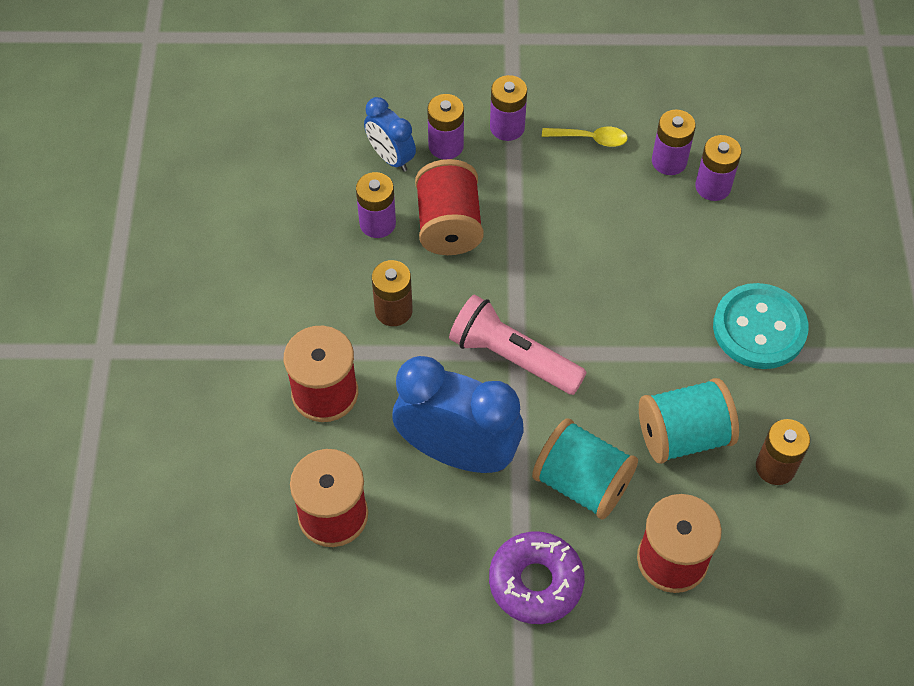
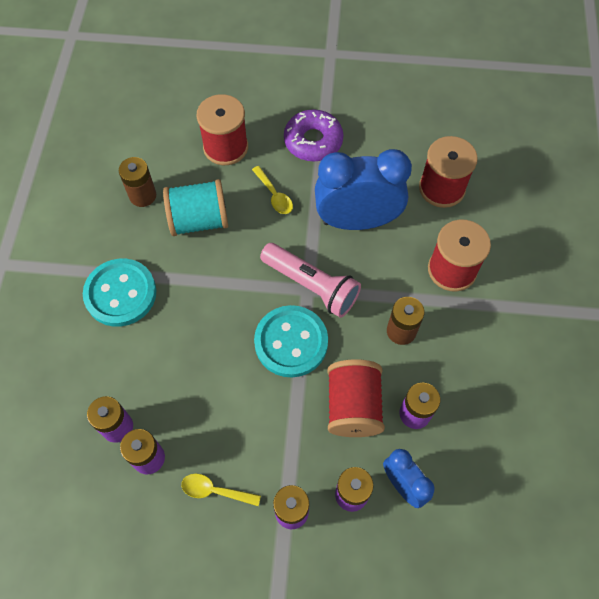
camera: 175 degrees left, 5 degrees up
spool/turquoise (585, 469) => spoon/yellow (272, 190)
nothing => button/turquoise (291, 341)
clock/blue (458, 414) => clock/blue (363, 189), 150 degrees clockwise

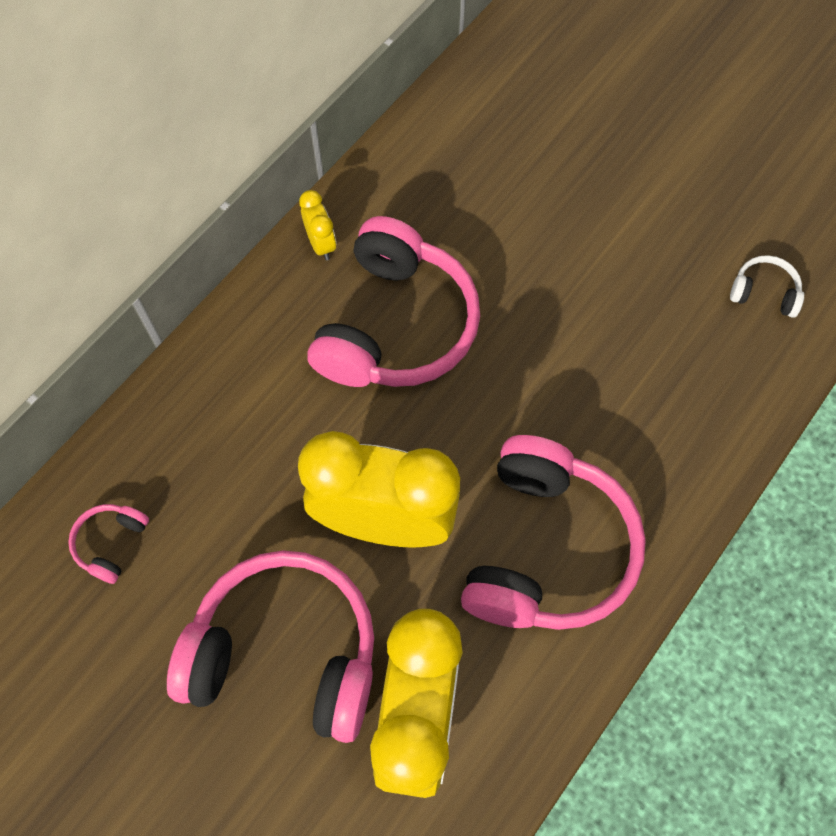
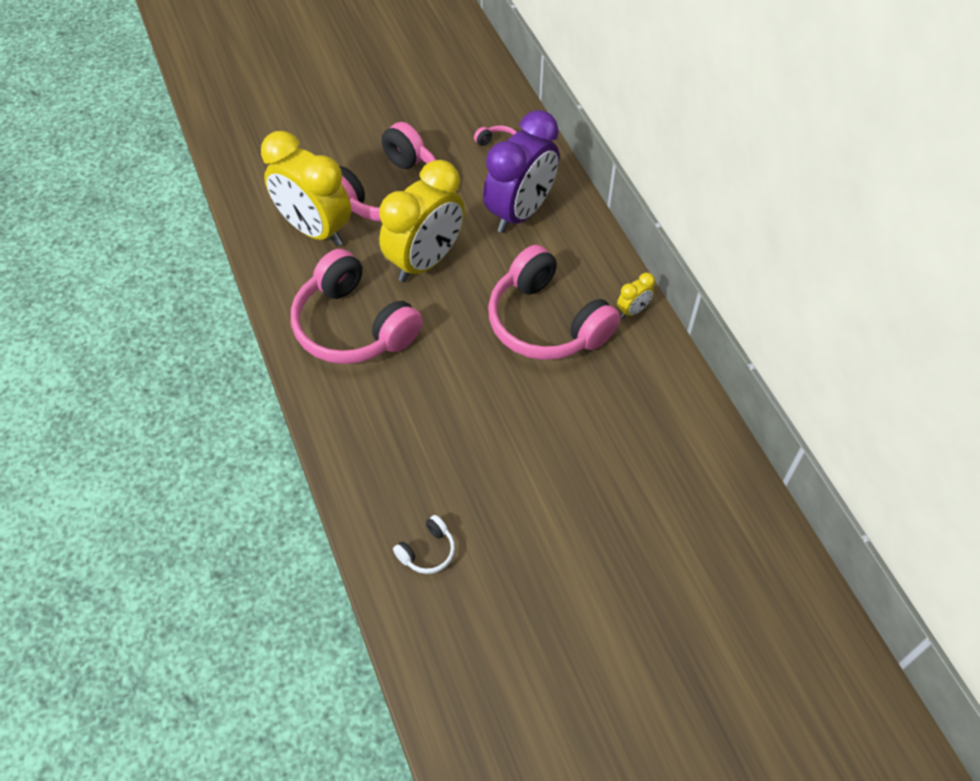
camera: 120 degrees right, 10 degrees down
nothing => clock/purple (521, 171)
clock/yellow (317, 225) => clock/yellow (636, 295), 45 degrees counterclockwise

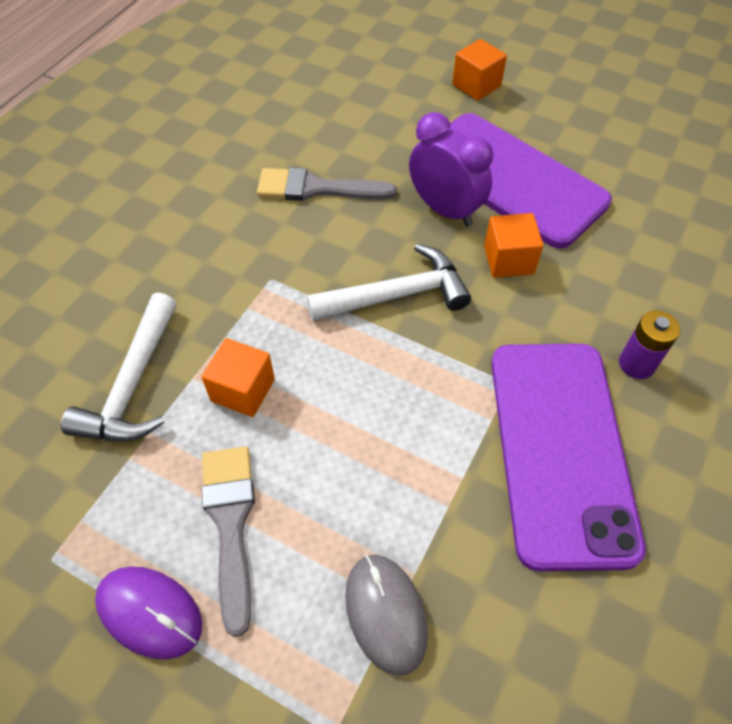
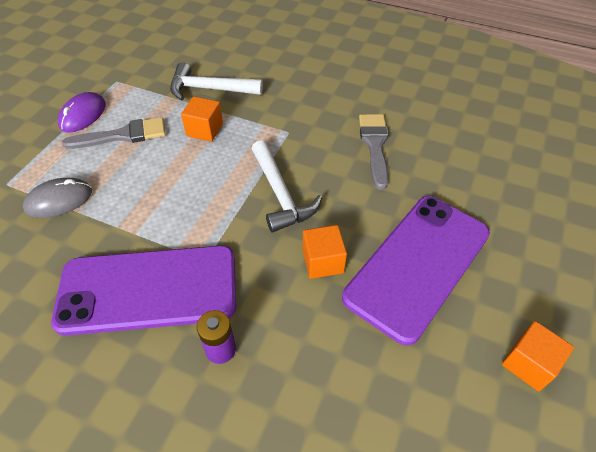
camera: 85 degrees right, 5 degrees down
cube/orange (479, 70) => cube/orange (538, 356), move
clock/purple (451, 169) => nothing

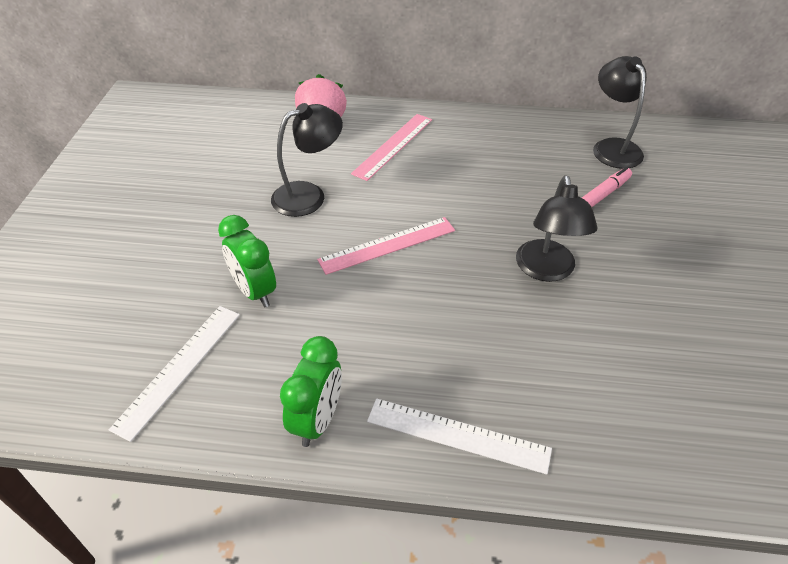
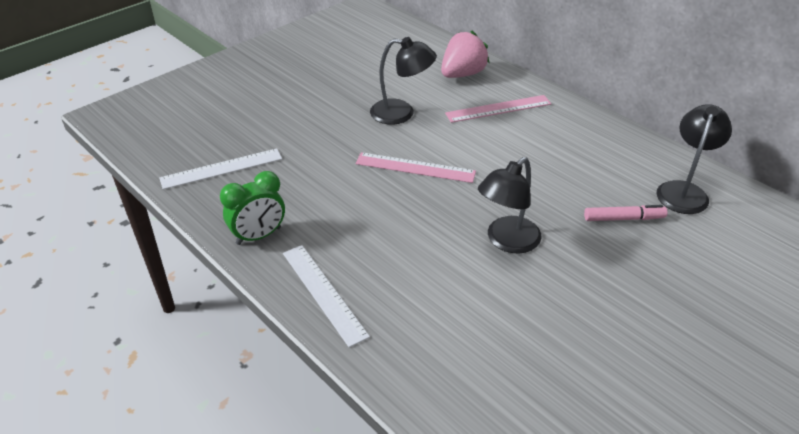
camera: 40 degrees right, 5 degrees down
clock/green (247, 261) => nothing

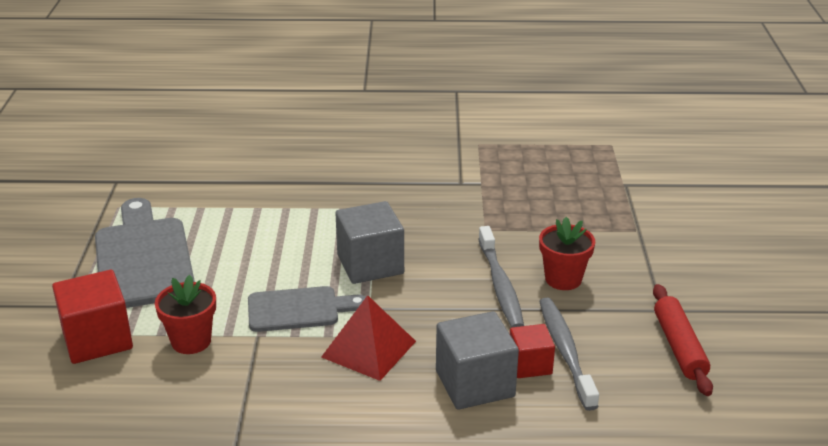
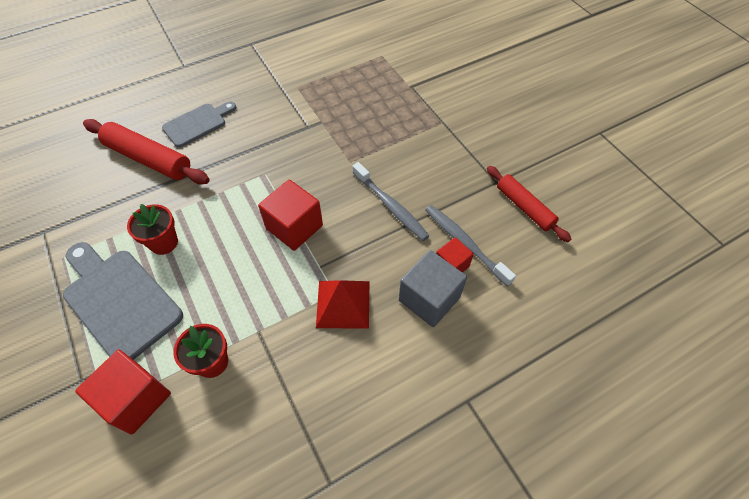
camera: 30 degrees left, 25 degrees up
nothing => rolling pin/red (146, 151)
flower pot/red (567, 253) => flower pot/red (152, 229), move
cutting board/grey (307, 309) => cutting board/grey (199, 125), move
cube/grey (369, 242) => cube/red (290, 215)

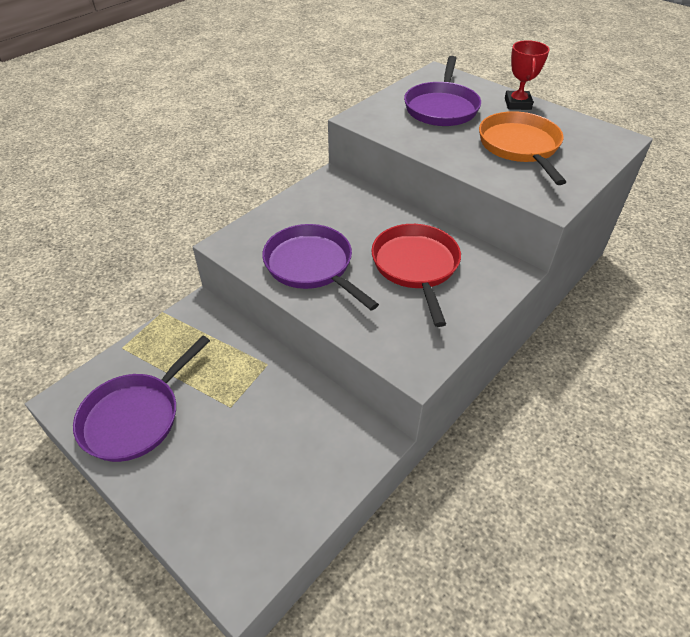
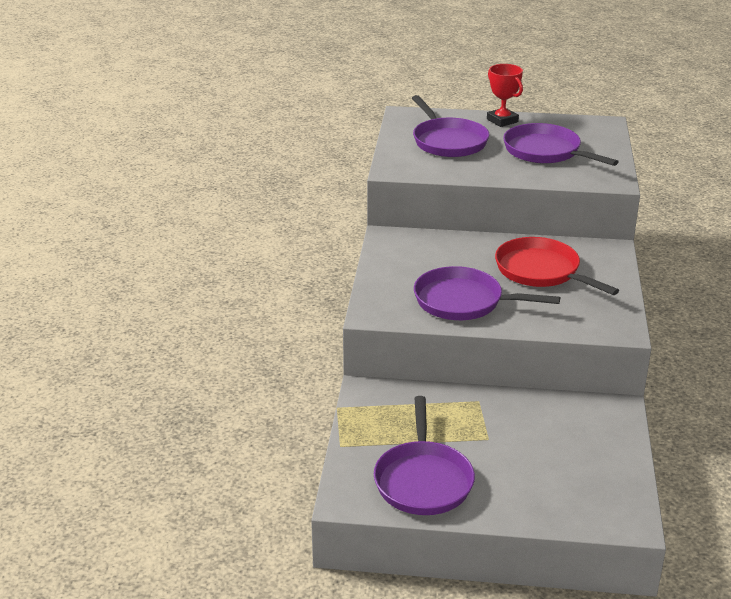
camera: 35 degrees left, 15 degrees down
pan/orange (522, 148) => pan/purple (561, 144)

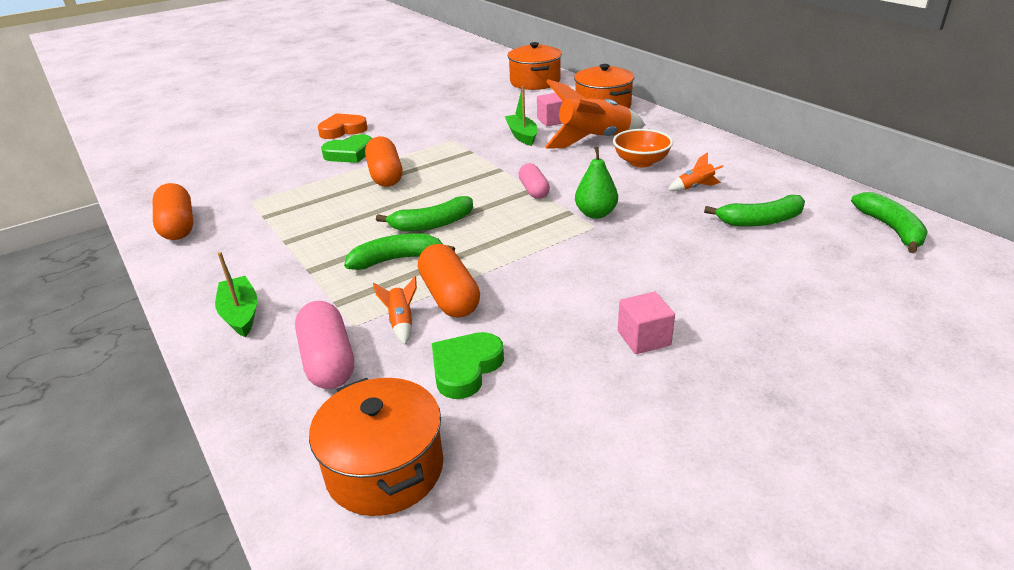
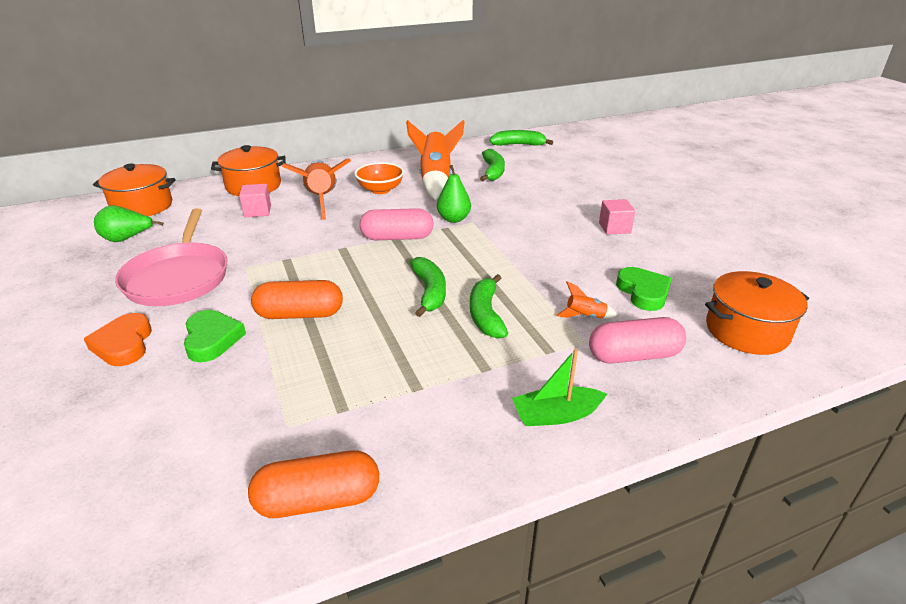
camera: 80 degrees left, 0 degrees up
nothing => pear/green (128, 223)
nothing => pan/pink (171, 257)
capsule/pink (534, 181) => capsule/pink (397, 224), x1.52
rocket/orange (695, 171) => rocket/orange (435, 160), x2.33
heart/green (468, 365) => heart/green (644, 289), 150 degrees counterclockwise
capsule/orange (449, 281) => nothing
boat/green (521, 116) => nothing

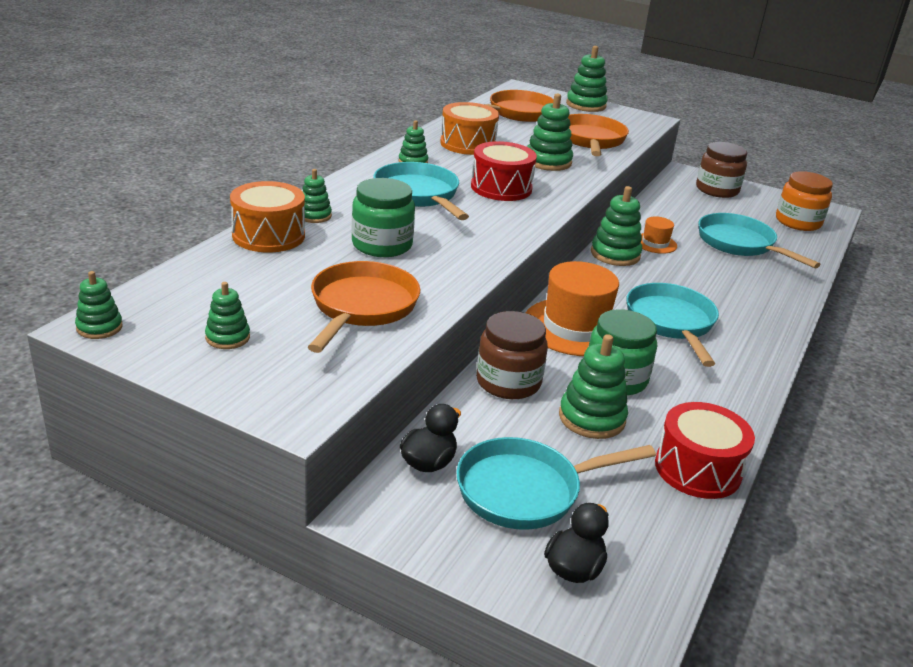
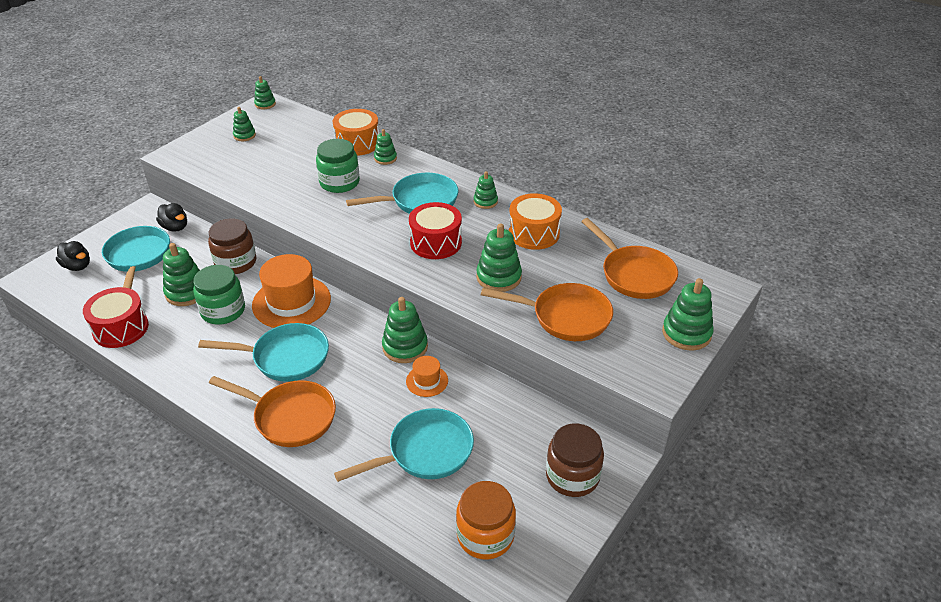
camera: 100 degrees right, 10 degrees up
pan/orange (364, 307) => pan/orange (272, 411), move

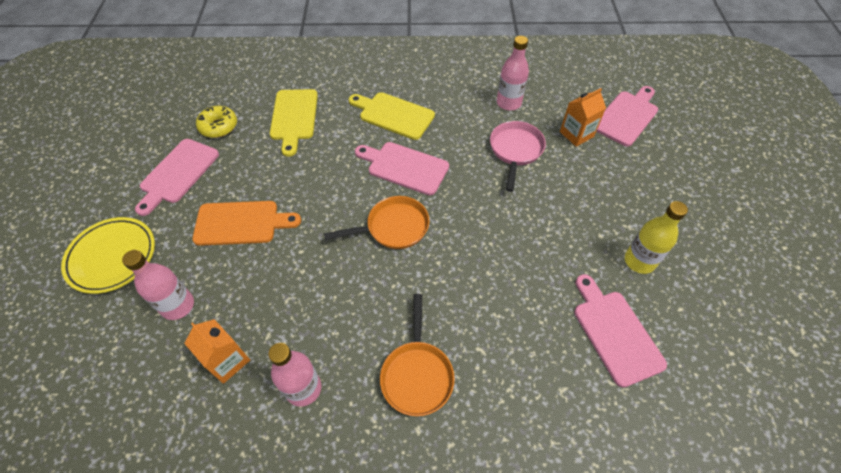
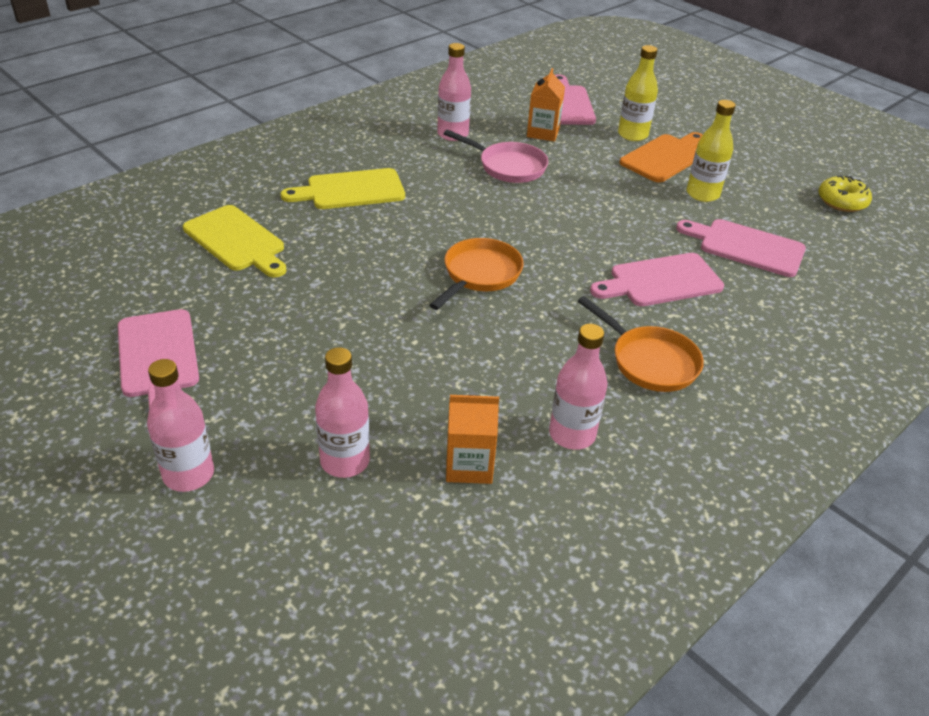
camera: 45 degrees left, 15 degrees down
plate/yellow (108, 255) => bottle/pink (180, 425)
pan/pink (518, 156) => pan/pink (496, 156), 150 degrees clockwise
cutting board/pink (402, 168) => cutting board/pink (657, 279), move
nothing => bottle/yellow (638, 93)
cutting board/orange (246, 223) => cutting board/orange (661, 157), move
donut/yellow (216, 122) => donut/yellow (845, 194), move

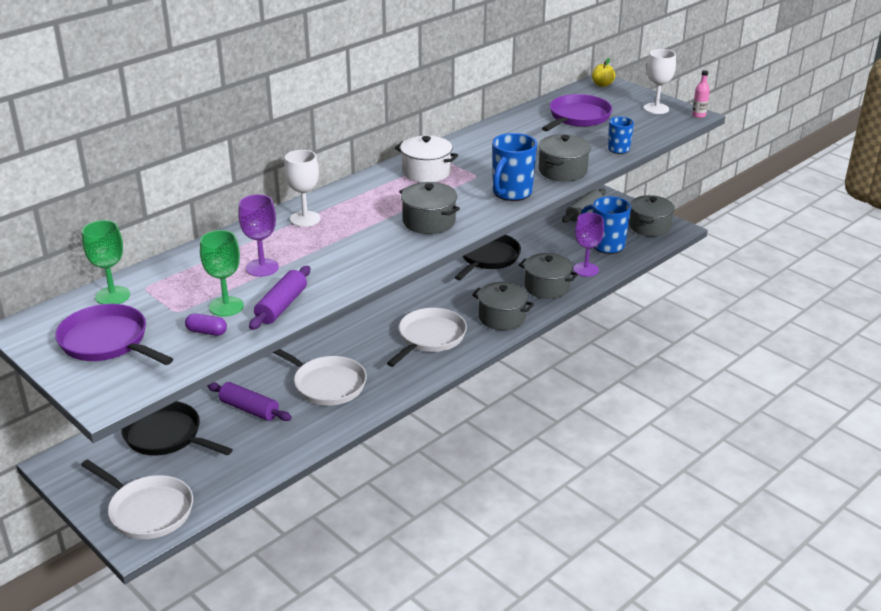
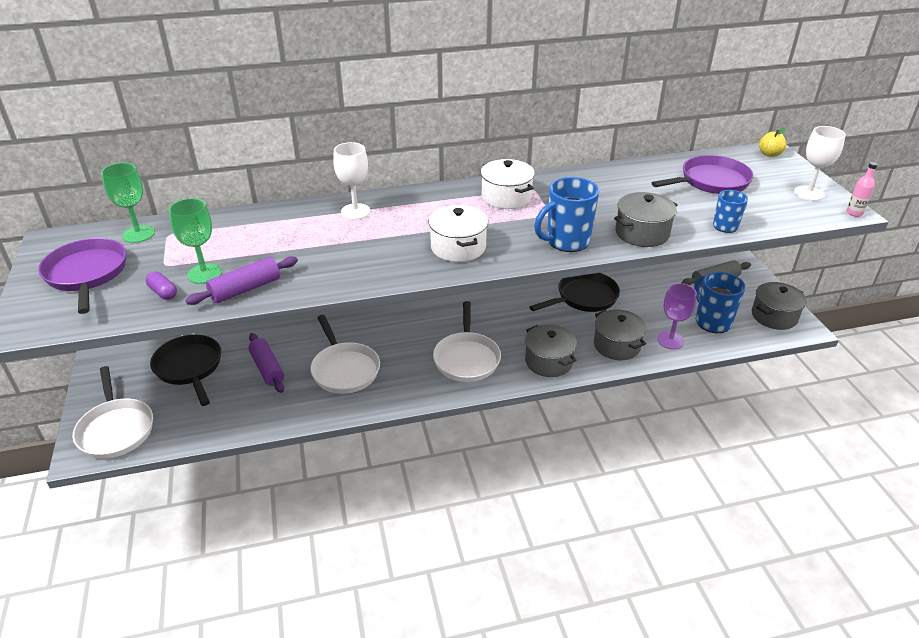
camera: 30 degrees right, 5 degrees up
pot/grey (429, 208) => pot/white (458, 233)
pan/white (427, 337) => pan/white (467, 341), 120 degrees clockwise
goblet/purple (258, 235) => nothing

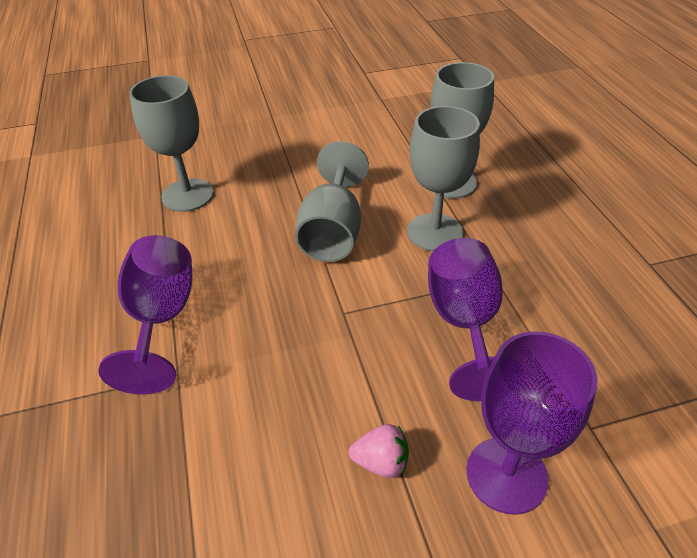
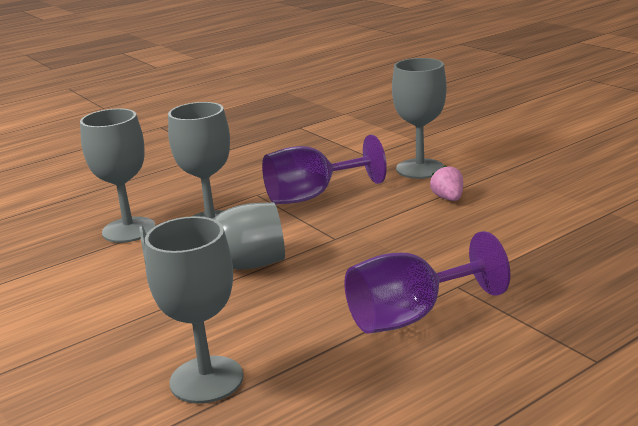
camera: 110 degrees left, 20 degrees down
goblet/purple (531, 423) => goblet/grey (419, 118)

